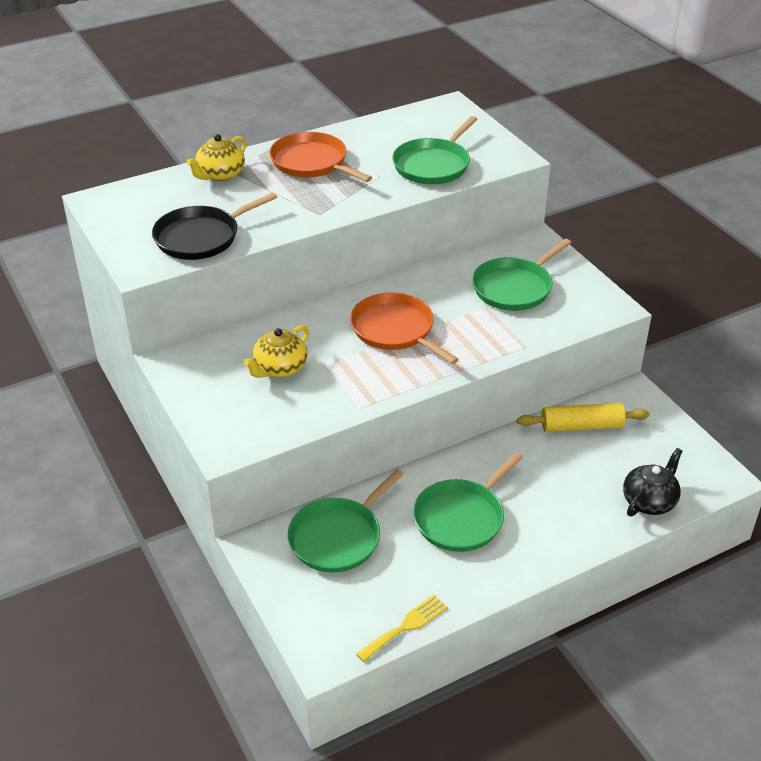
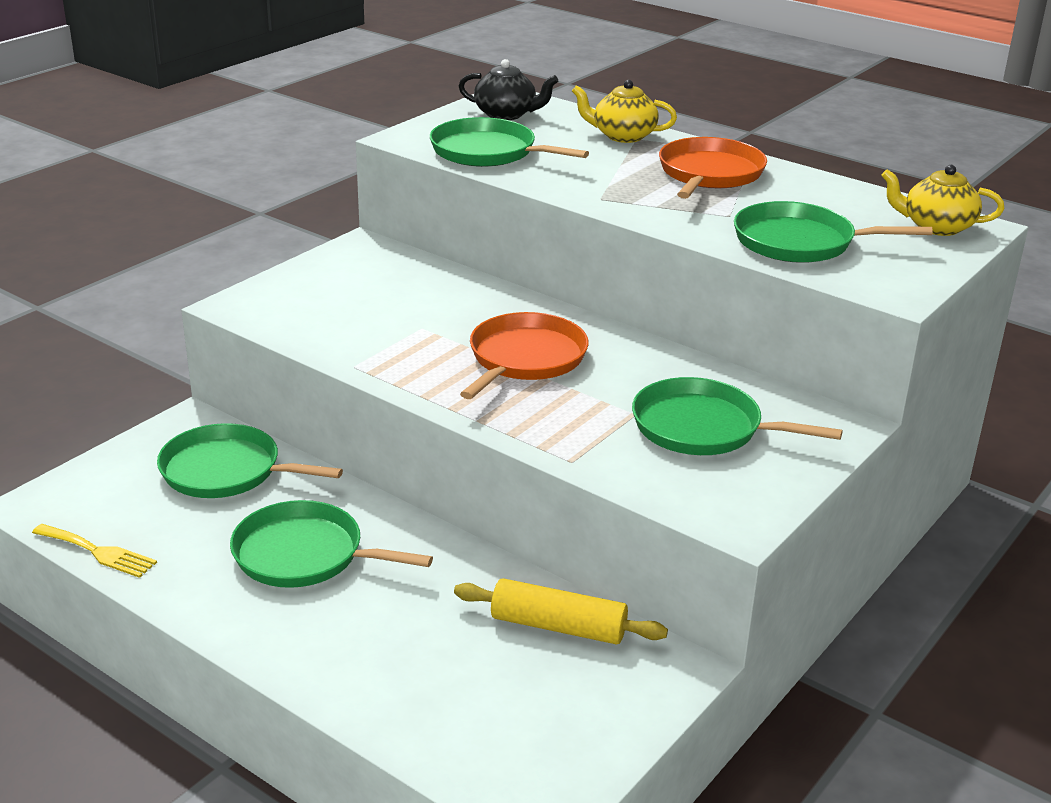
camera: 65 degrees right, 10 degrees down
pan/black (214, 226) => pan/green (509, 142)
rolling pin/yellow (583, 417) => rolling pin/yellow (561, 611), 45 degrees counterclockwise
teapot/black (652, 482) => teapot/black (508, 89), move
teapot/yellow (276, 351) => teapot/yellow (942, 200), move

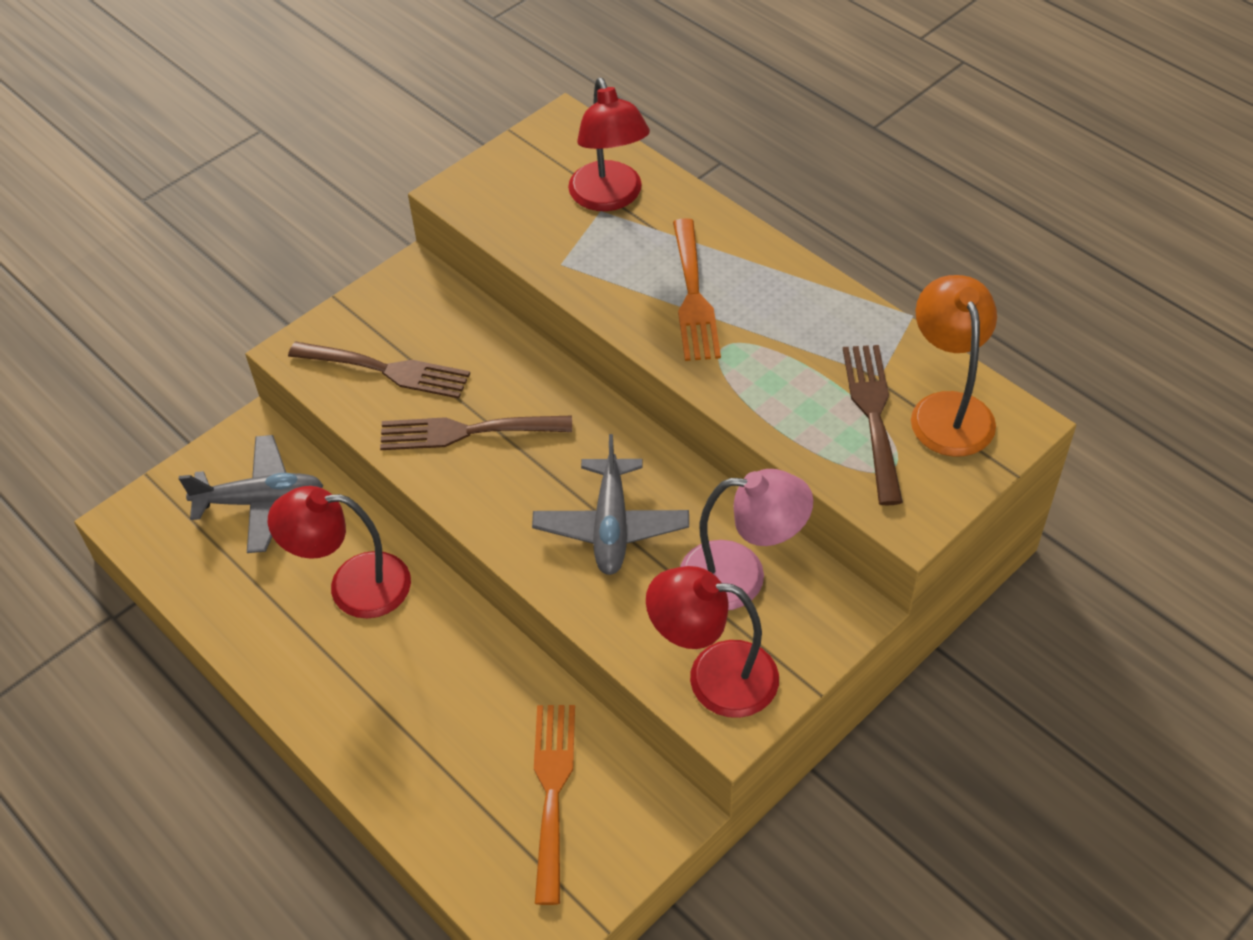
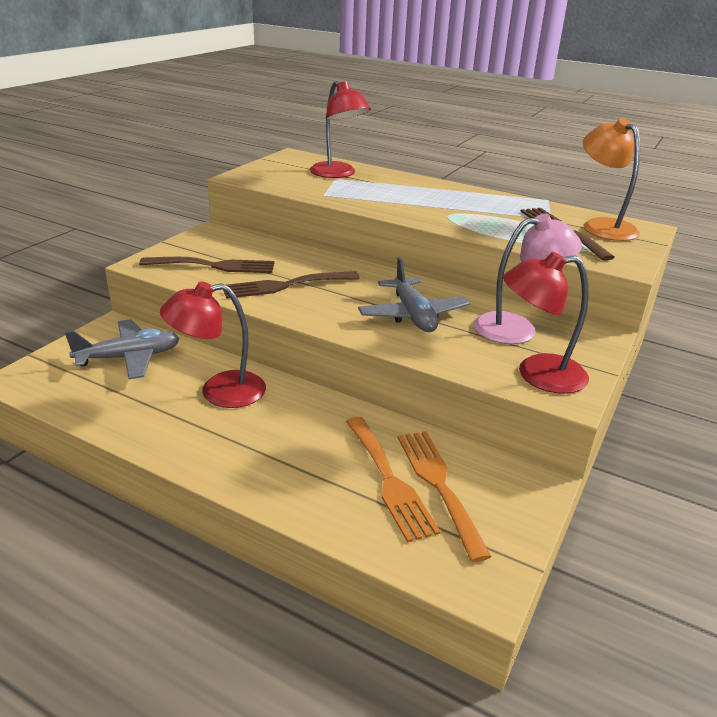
camera: 20 degrees left, 20 degrees down
fork/orange (697, 289) => fork/orange (393, 480), move

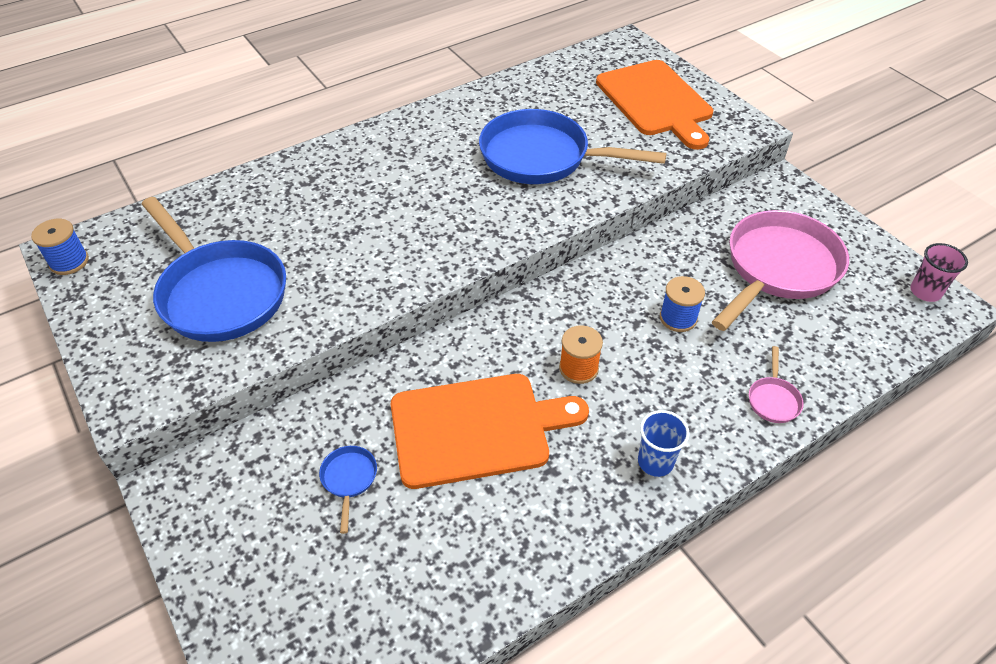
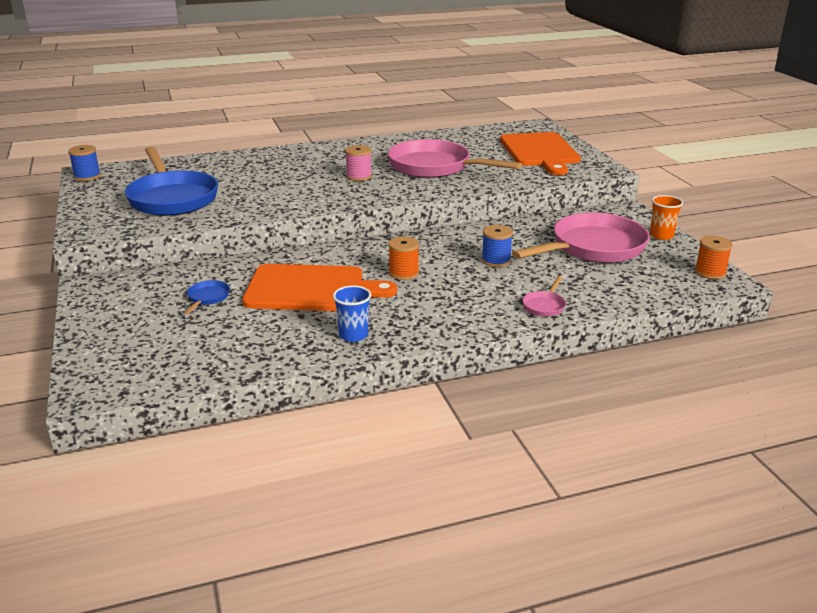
camera: 15 degrees right, 20 degrees down
cup/blue (664, 443) => cup/blue (352, 313), move
nothing => spool/pink (358, 163)
pan/blue (573, 146) => pan/pink (455, 158)
nothing => cup/orange (666, 217)
cup/pink (939, 272) => spool/orange (714, 257)

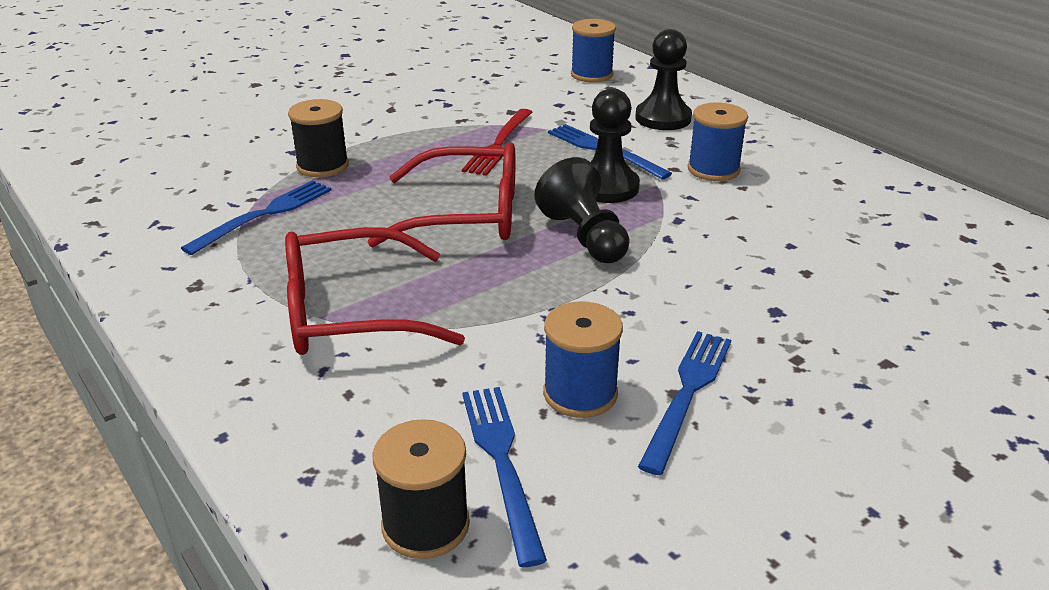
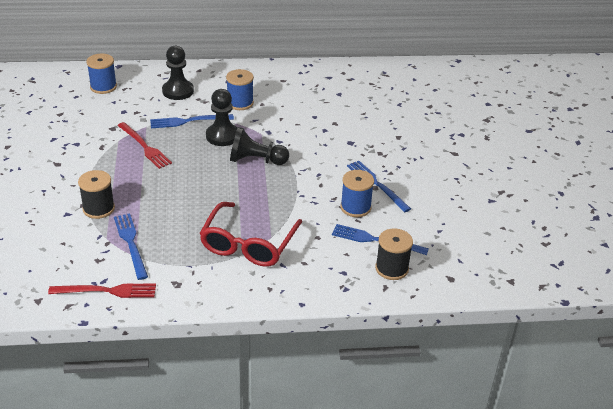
camera: 60 degrees left, 5 degrees up
nothing => fork/red (102, 291)
glasses/red (441, 194) => nothing

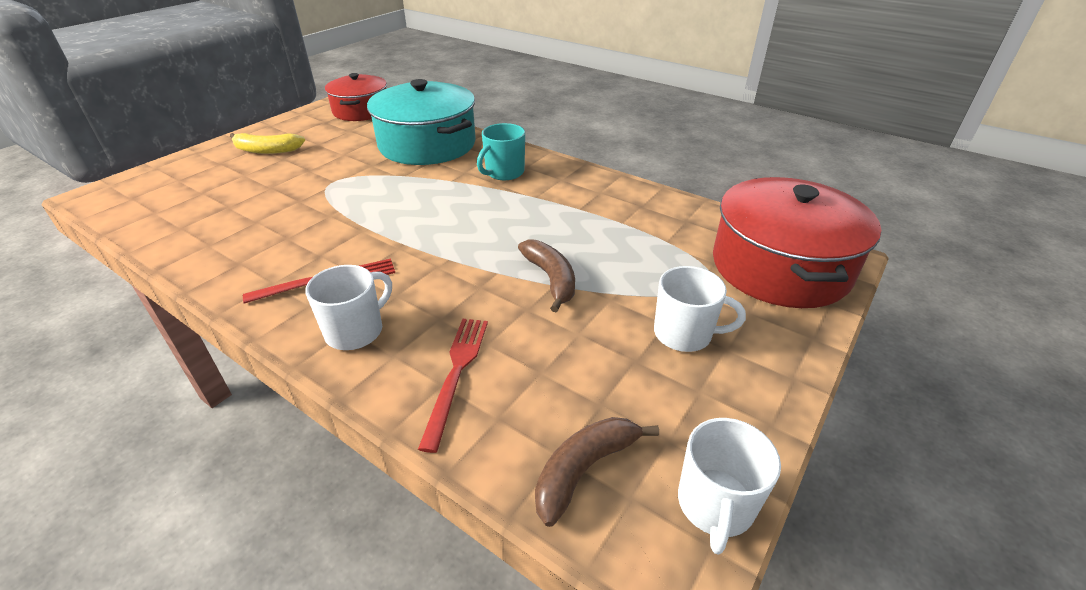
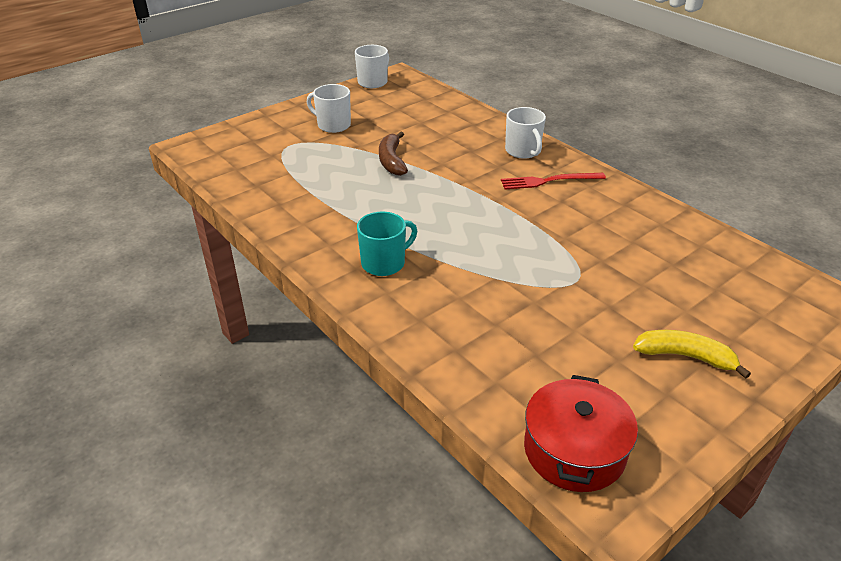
camera: 165 degrees left, 0 degrees up
mug/white (348, 307) => mug/white (525, 133), 75 degrees counterclockwise
pot/turquoise (421, 122) => nothing
fork/red (453, 386) => nothing
banana/brown (597, 472) => nothing
pot/red (797, 242) => nothing

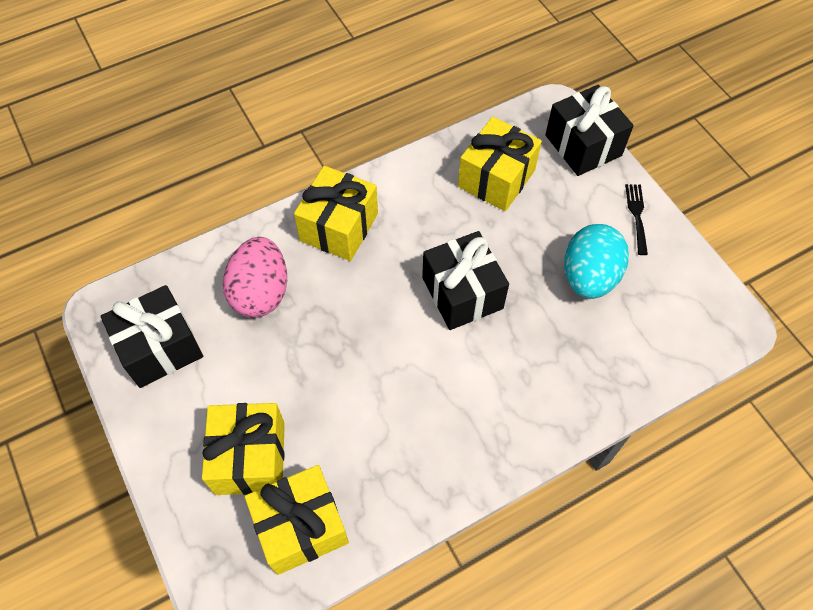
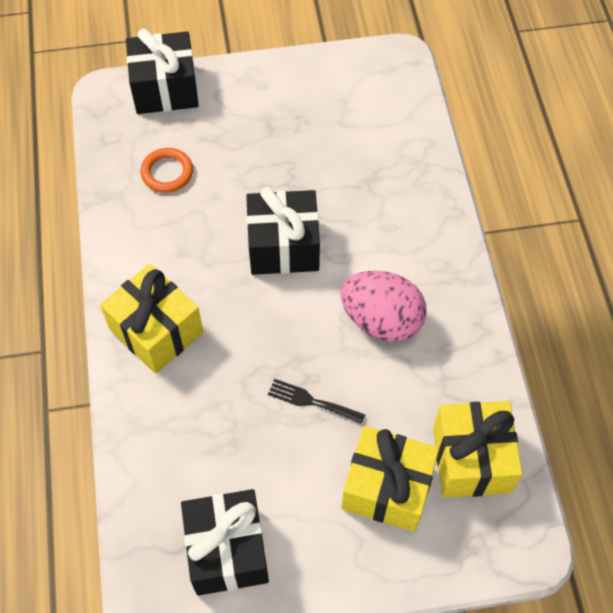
camera: 70 degrees left, 0 degrees up
gift/yellow (500, 164) => ring/orange (166, 170)
fork/black (636, 219) => fork/black (316, 401), move
egg/pink (255, 277) => egg/pink (383, 306), move
egg/turquoise (596, 261) => nothing

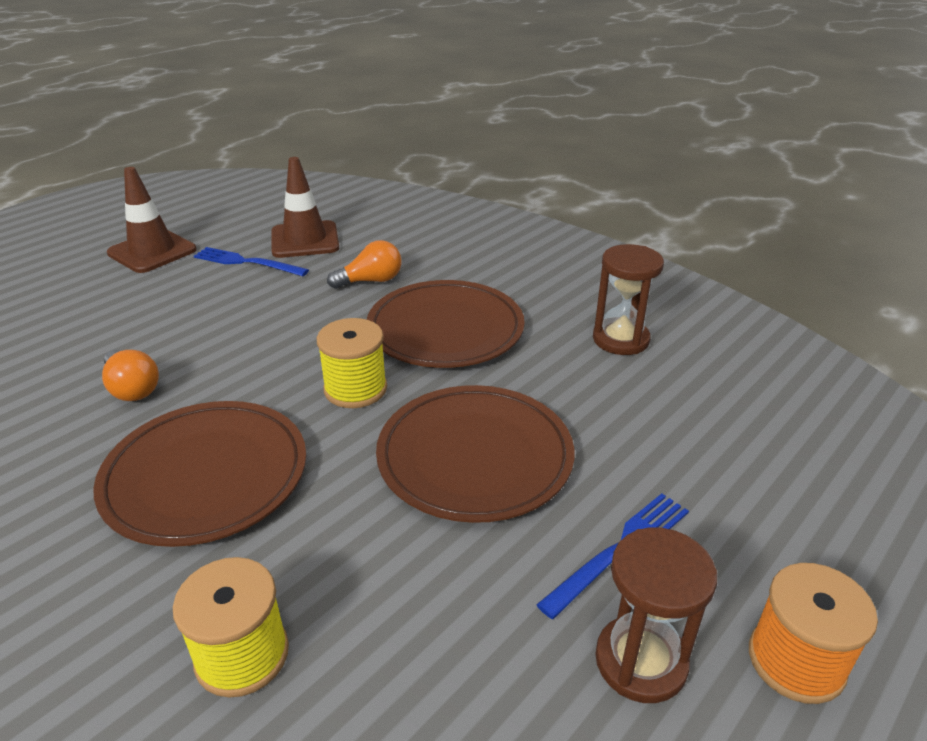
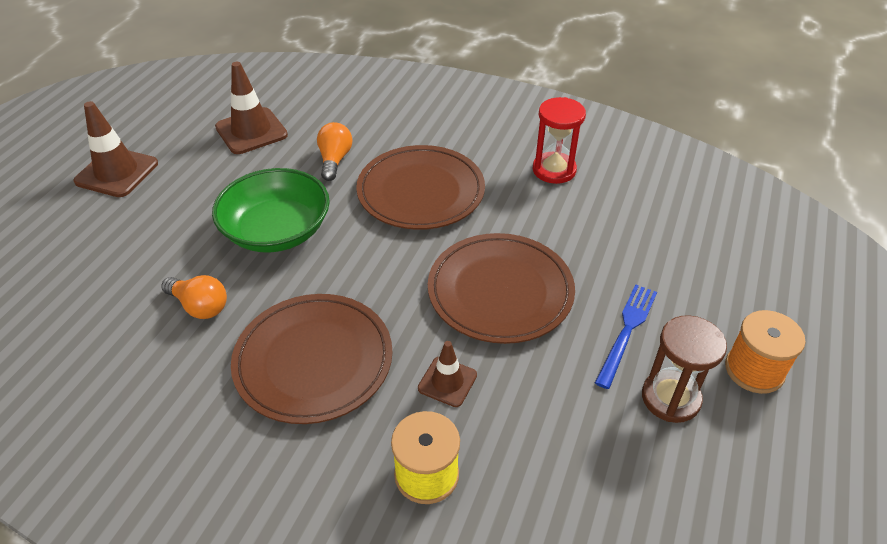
camera: 20 degrees left, 10 degrees up
nothing => bowl/green (271, 210)
light bulb/orange (364, 264) => light bulb/orange (334, 151), 45 degrees counterclockwise
nothing => traffic cone/brown (447, 374)
hourglass/brown (628, 299) => hourglass/red (559, 140)
fork/blue (251, 261) => nothing
spool/yellow (352, 363) => nothing

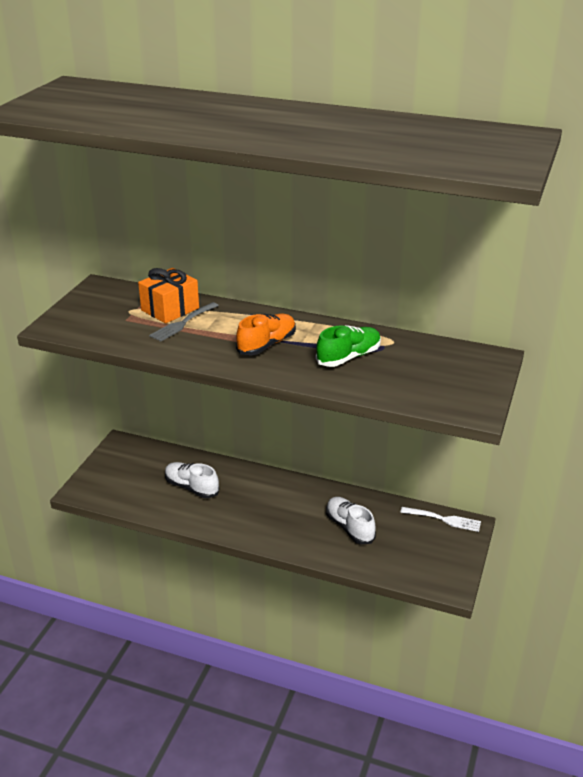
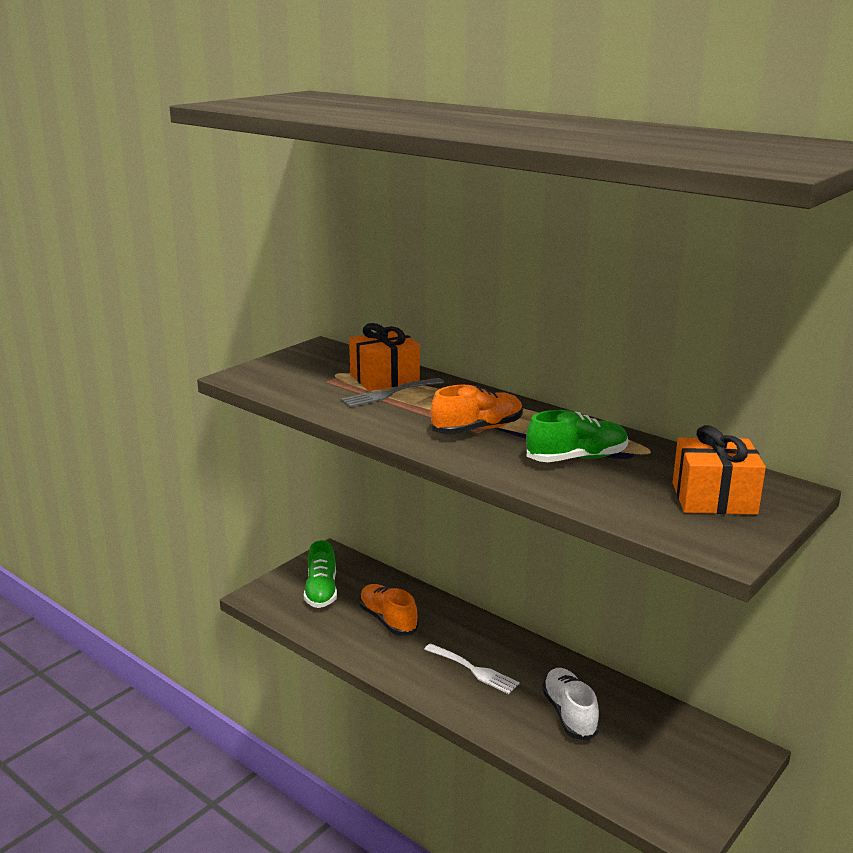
camera: 20 degrees right, 10 degrees down
nothing => shoe/green (320, 574)
shoe/white (192, 480) => shoe/orange (389, 610)
fork/white (440, 519) => fork/white (472, 668), move
nothing => gift/orange (719, 470)

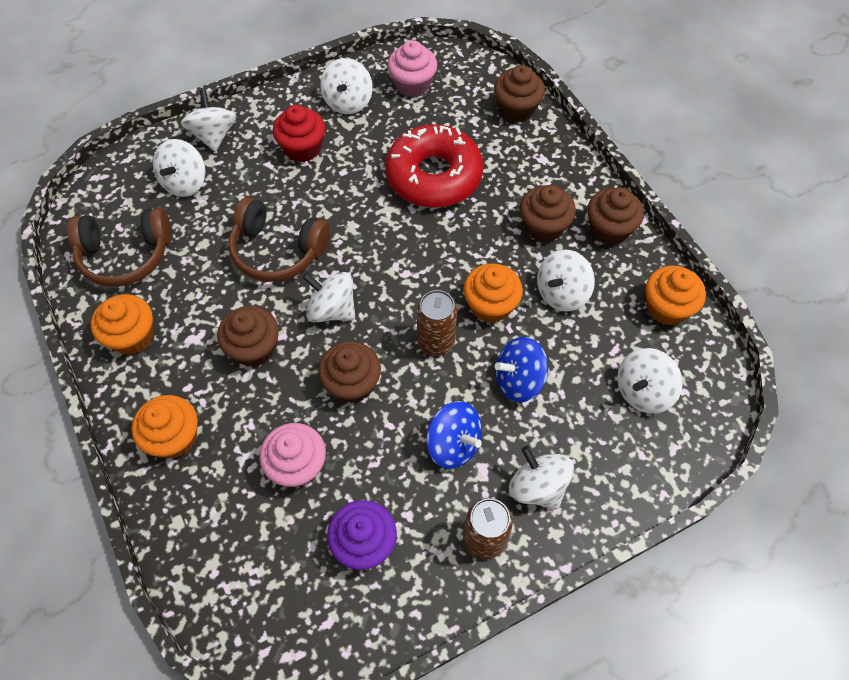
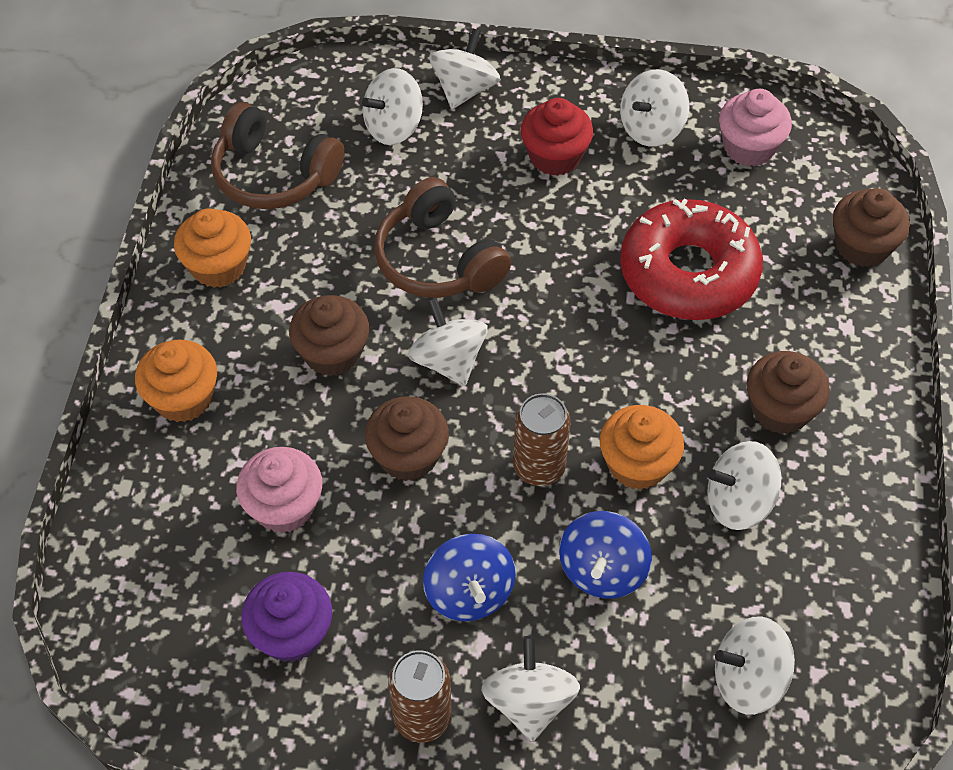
camera: 35 degrees right, 5 degrees down
spinning top/blue (521, 370) => spinning top/blue (605, 554), 90 degrees counterclockwise
cupcake/brown (616, 216) => nothing
cupcake/orange (676, 295) => nothing

